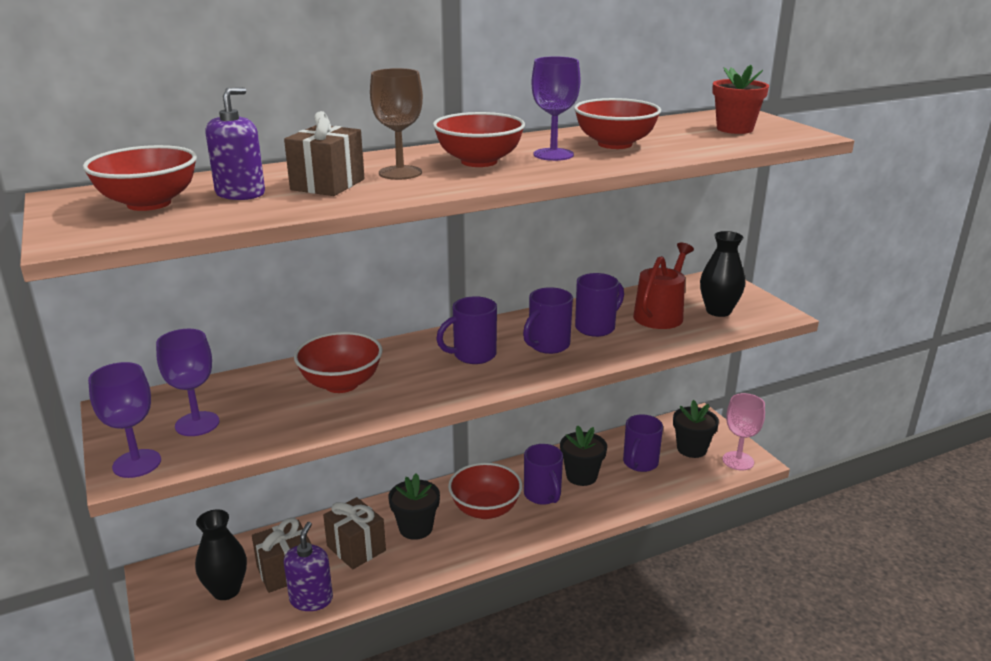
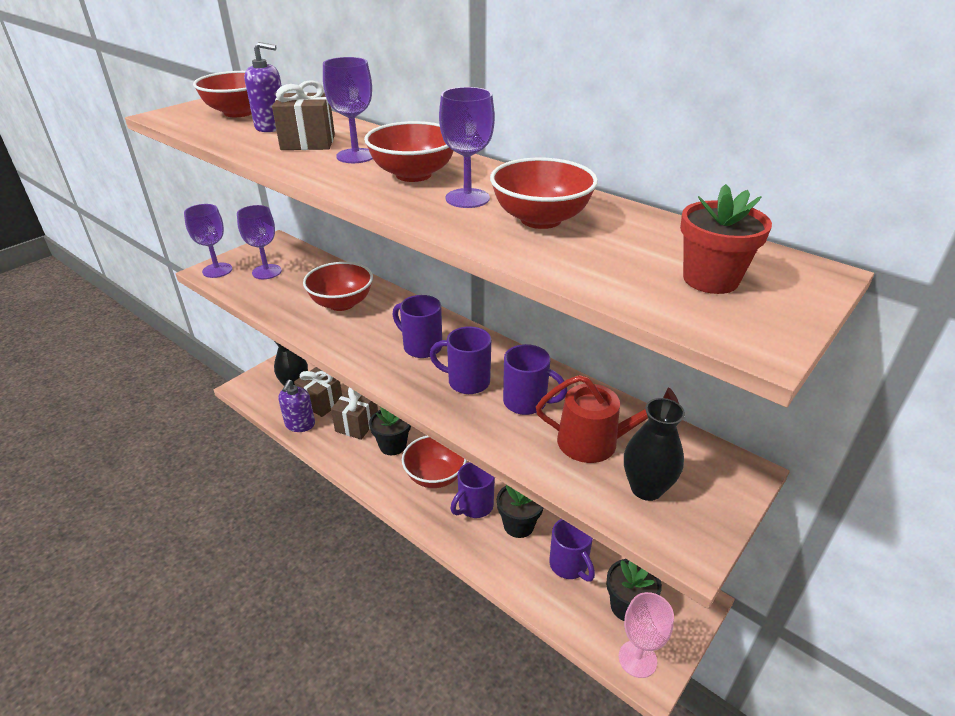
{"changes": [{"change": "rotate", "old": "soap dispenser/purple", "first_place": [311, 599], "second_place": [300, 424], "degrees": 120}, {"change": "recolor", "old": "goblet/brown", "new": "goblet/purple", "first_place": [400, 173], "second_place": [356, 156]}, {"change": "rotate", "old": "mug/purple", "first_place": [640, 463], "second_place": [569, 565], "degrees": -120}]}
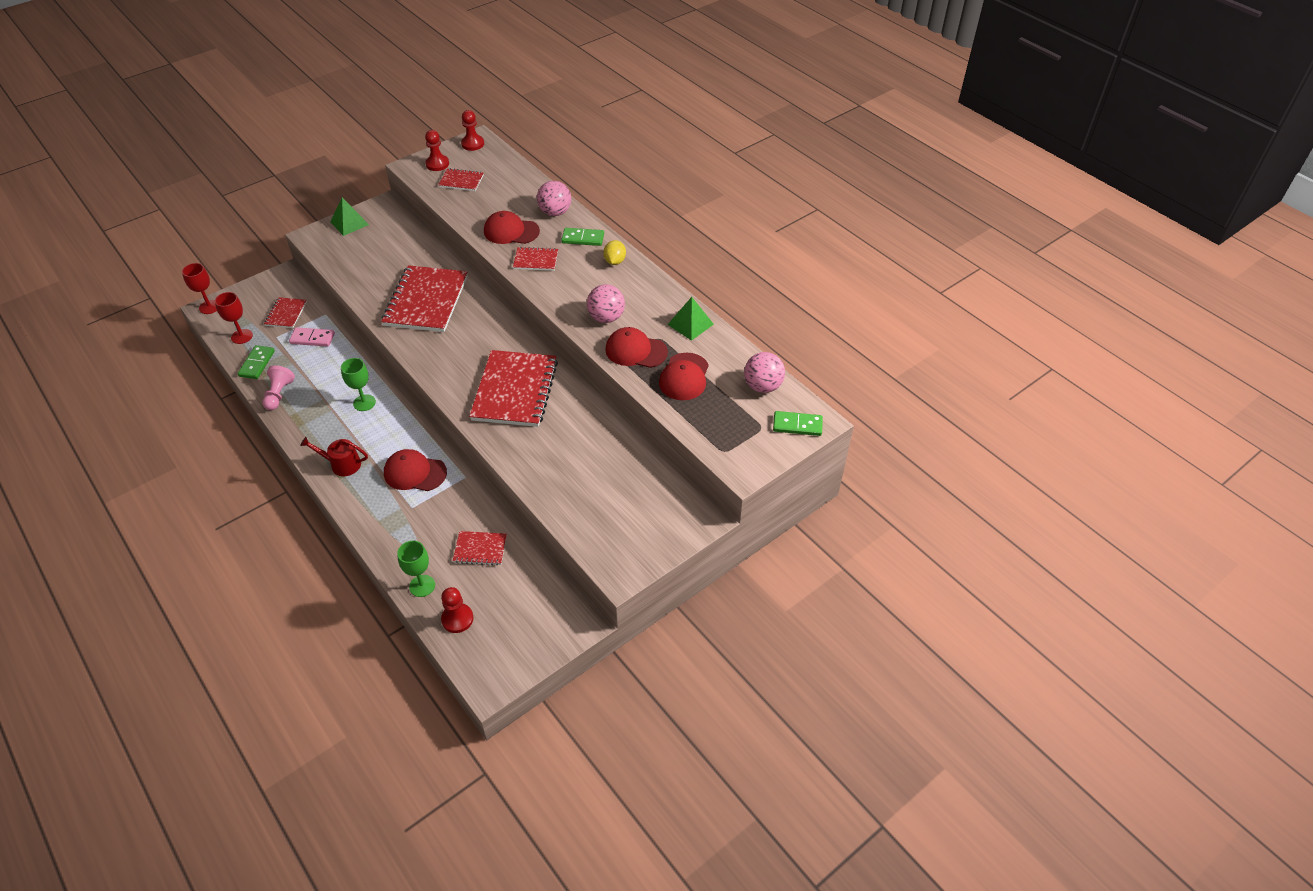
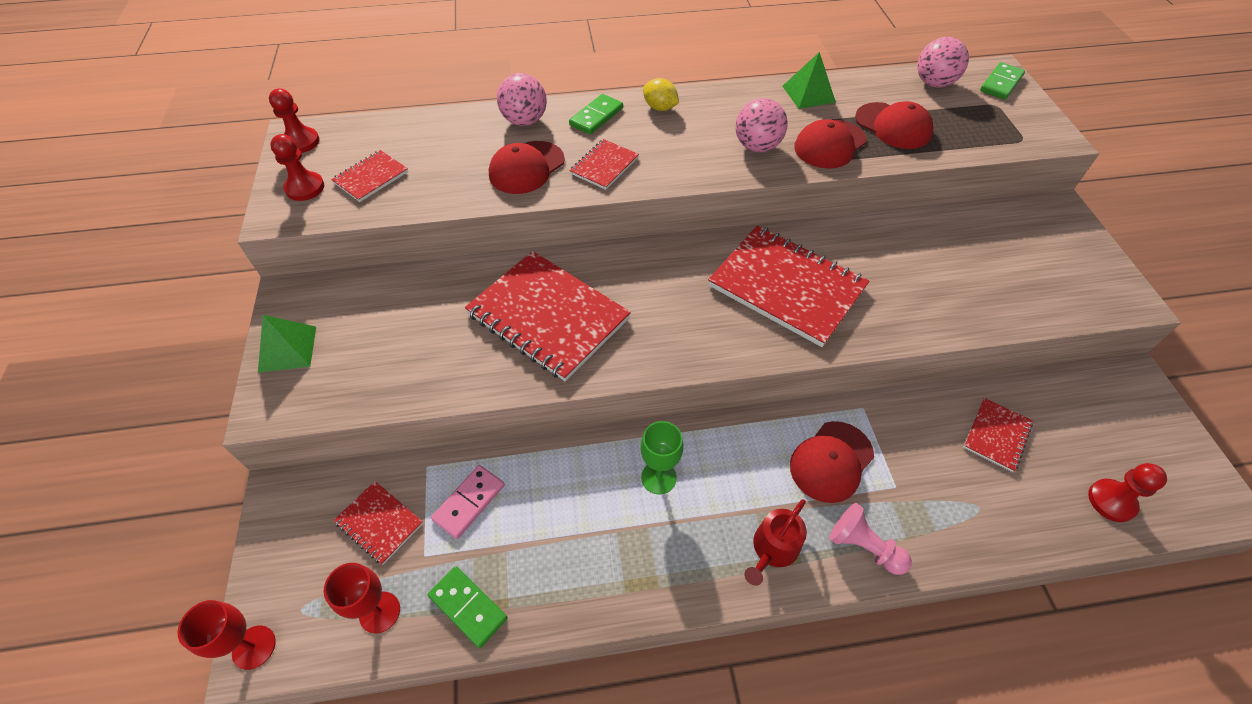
{"changes": [{"change": "move", "old": "pawn/pink", "first_place": [279, 394], "second_place": [863, 546]}, {"change": "delete", "old": "goblet/green", "first_place": [422, 586]}]}
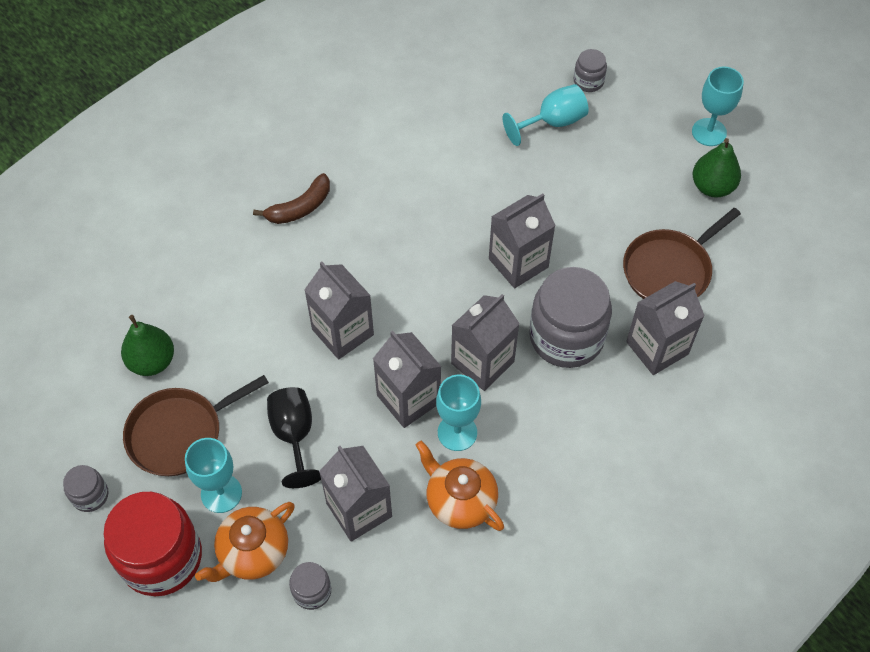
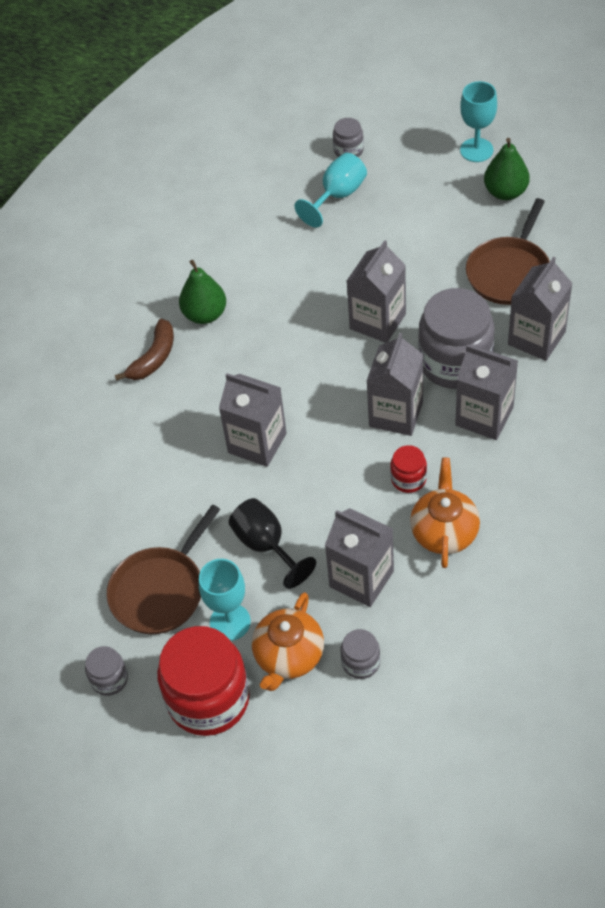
{"changes": [{"change": "move", "old": "pear/green", "first_place": [152, 361], "second_place": [205, 314]}, {"change": "move", "old": "carton/grey", "first_place": [408, 399], "second_place": [484, 416]}, {"change": "rotate", "old": "teapot/orange", "first_place": [460, 500], "second_place": [444, 531], "degrees": 75}, {"change": "replace", "old": "goblet/turquoise", "new": "jar/red", "first_place": [457, 432], "second_place": [408, 479]}]}
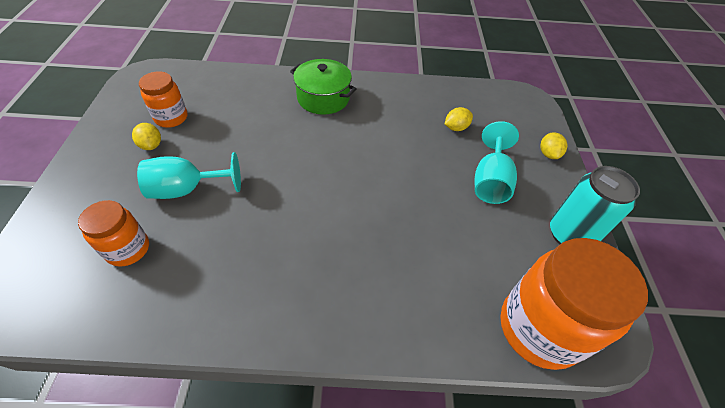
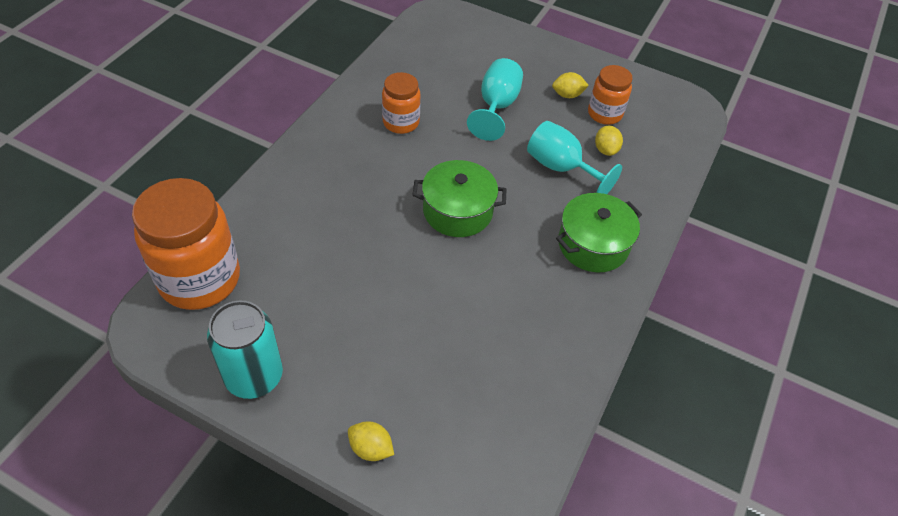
{"changes": [{"change": "move", "old": "jar/orange", "first_place": [128, 249], "second_place": [401, 122]}, {"change": "move", "old": "lemon/yellow", "first_place": [456, 128], "second_place": [605, 150]}, {"change": "move", "old": "goblet/turquoise", "first_place": [490, 181], "second_place": [561, 168]}, {"change": "insert", "new": "pot/green", "second_place": [457, 211]}]}
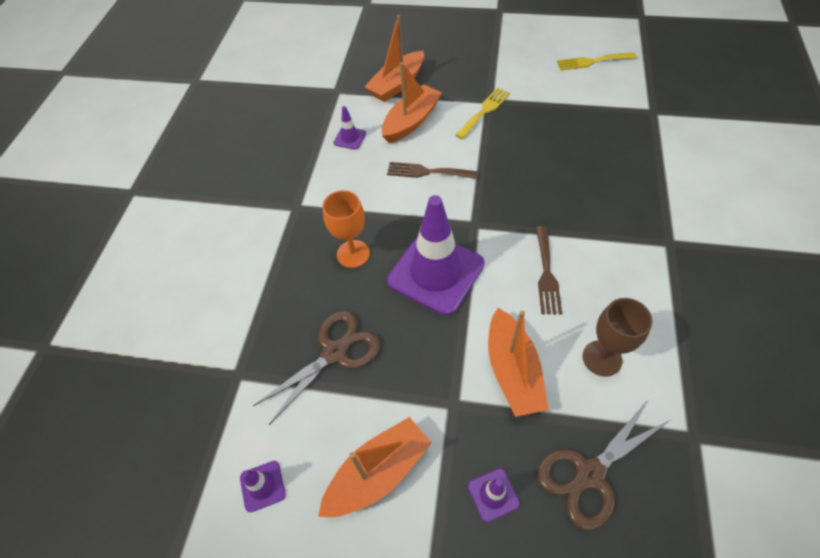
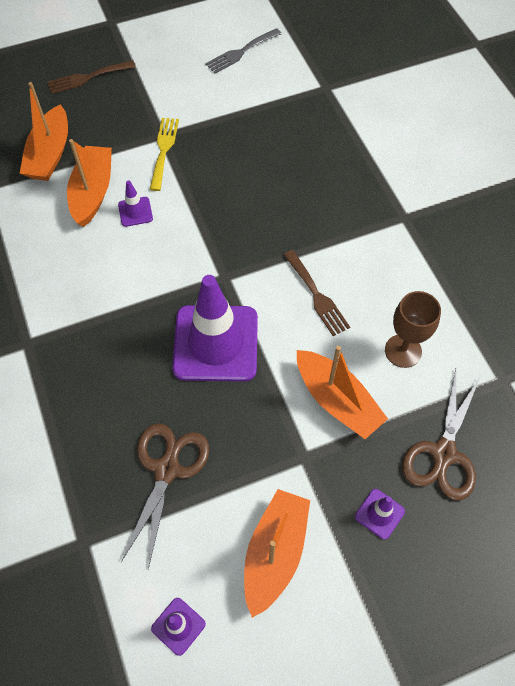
{"changes": [{"change": "delete", "old": "goblet/orange", "first_place": [353, 254]}, {"change": "move", "old": "traffic cone/purple", "first_place": [350, 138], "second_place": [135, 212]}, {"change": "move", "old": "fork/brown", "first_place": [427, 172], "second_place": [87, 78]}, {"change": "recolor", "old": "fork/yellow", "new": "fork/grey", "first_place": [592, 61], "second_place": [241, 52]}]}
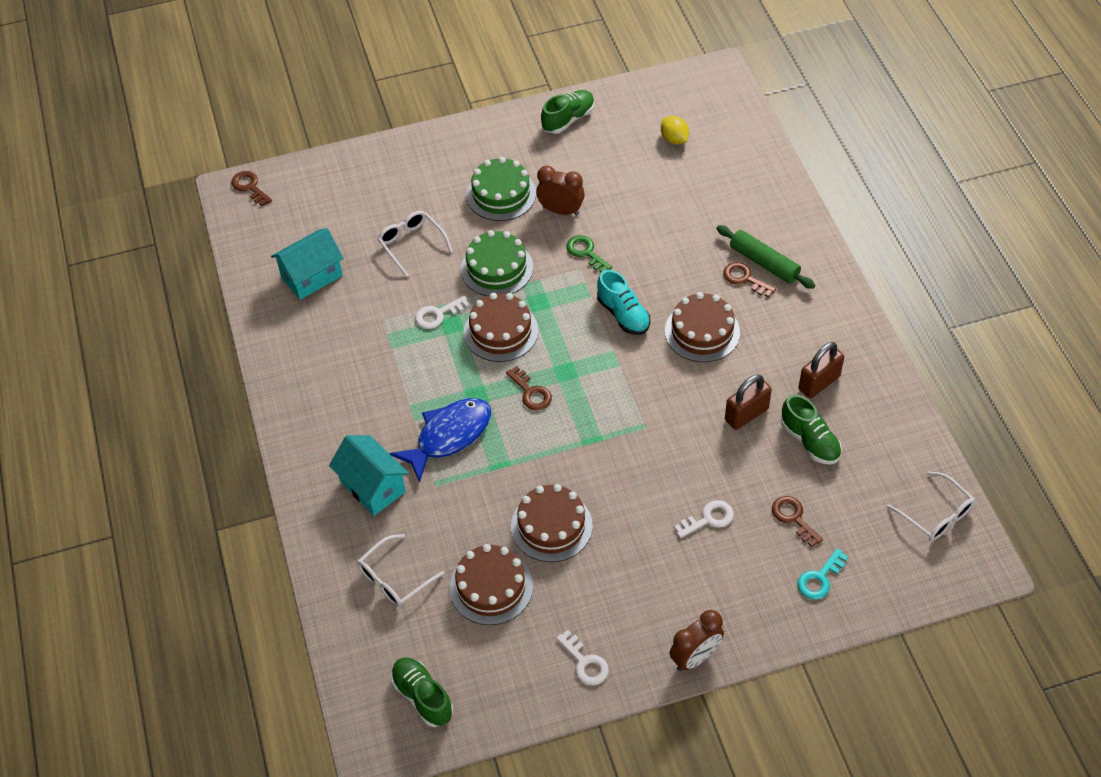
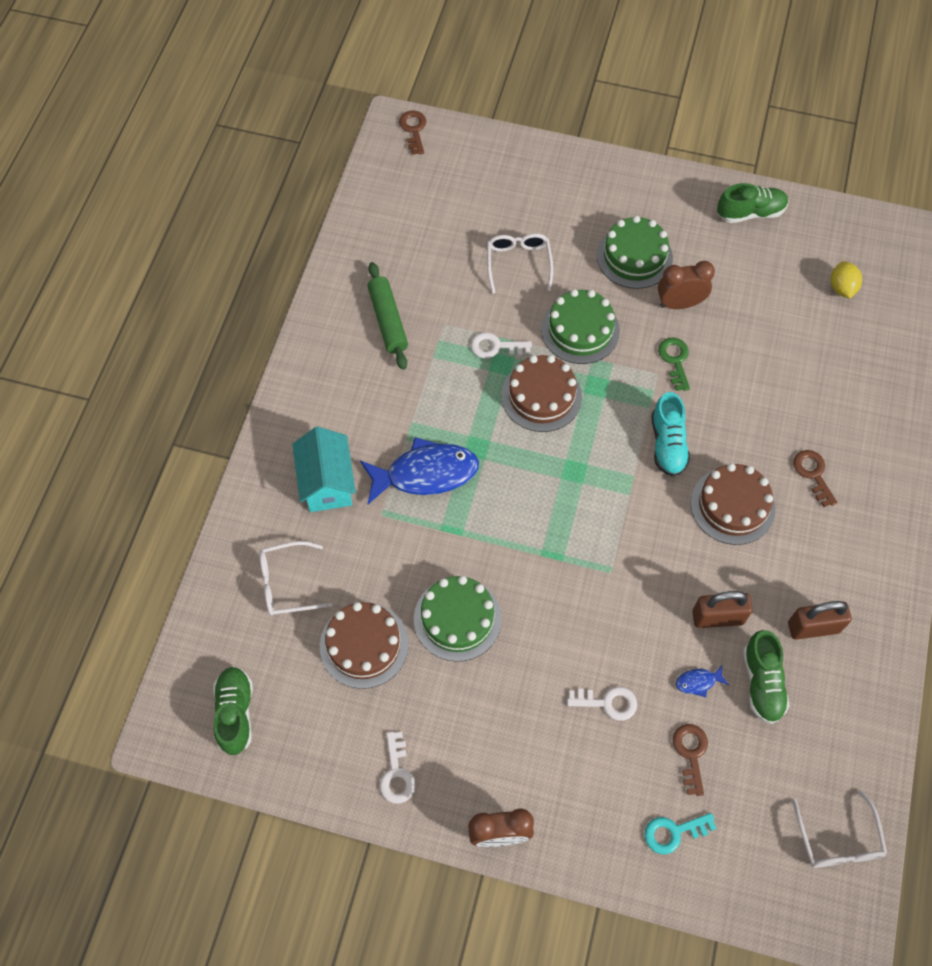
{"changes": [{"change": "delete", "old": "house/turquoise", "first_place": [312, 276]}, {"change": "delete", "old": "key/brown", "first_place": [531, 392]}, {"change": "recolor", "old": "cake/brown", "new": "cake/green", "first_place": [551, 526], "second_place": [457, 618]}, {"change": "rotate", "old": "clock/brown", "first_place": [561, 210], "second_place": [679, 304], "degrees": -60}, {"change": "move", "old": "rolling pin/green", "first_place": [764, 263], "second_place": [387, 320]}, {"change": "insert", "new": "fish/blue", "second_place": [698, 682]}]}
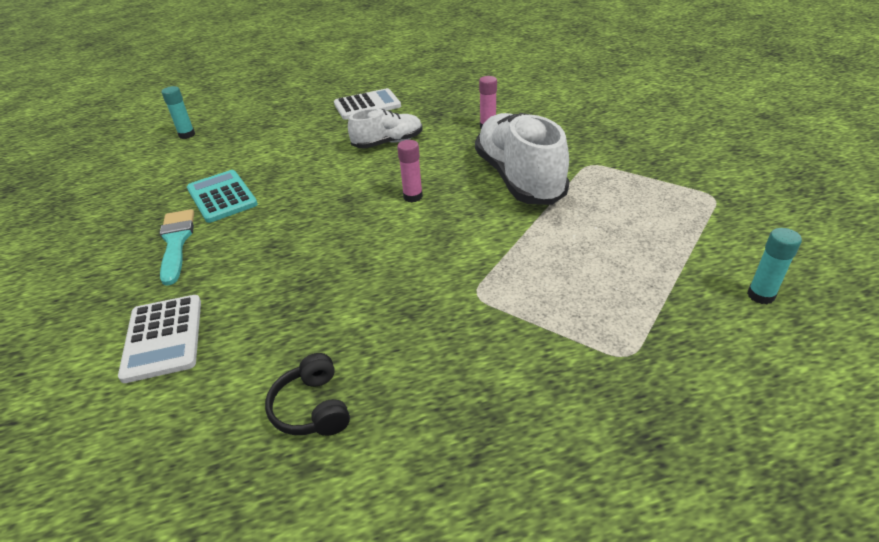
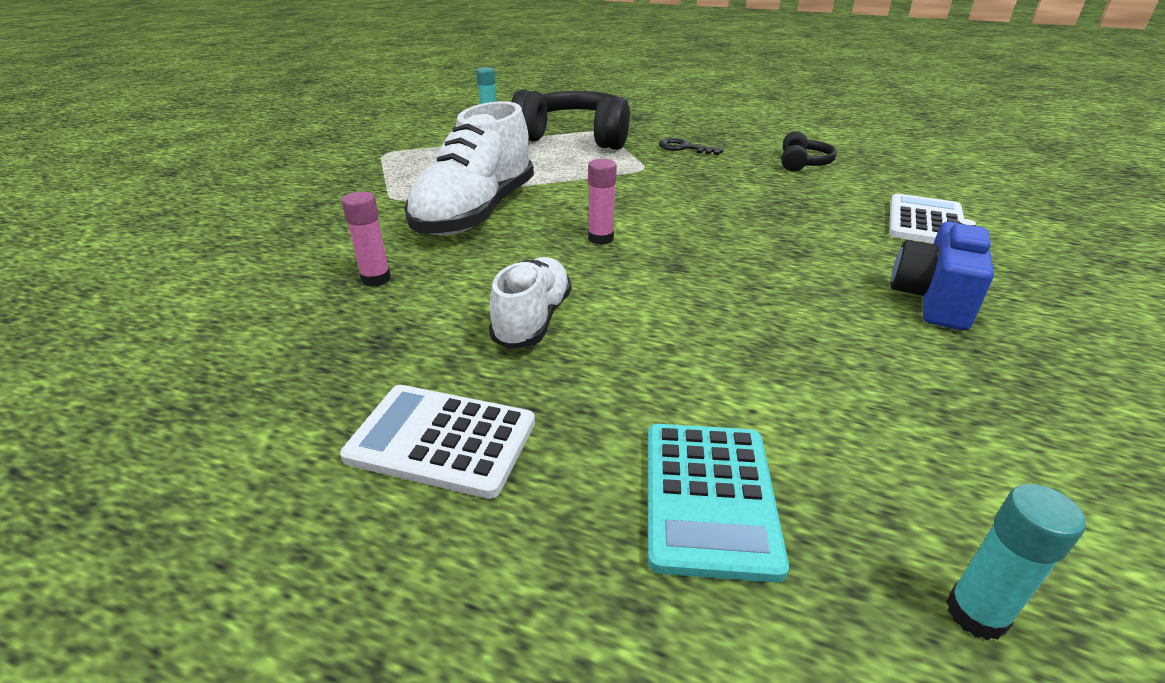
{"changes": [{"change": "replace", "old": "brush/turquoise", "new": "camera/blue", "first_place": [176, 242], "second_place": [932, 300]}, {"change": "move", "old": "calculator/turquoise", "first_place": [222, 197], "second_place": [709, 497]}, {"change": "rotate", "old": "shoe/white", "first_place": [388, 143], "second_place": [532, 320], "degrees": 90}, {"change": "insert", "new": "headphones/black", "second_place": [575, 138]}, {"change": "insert", "new": "key/black", "second_place": [684, 148]}]}
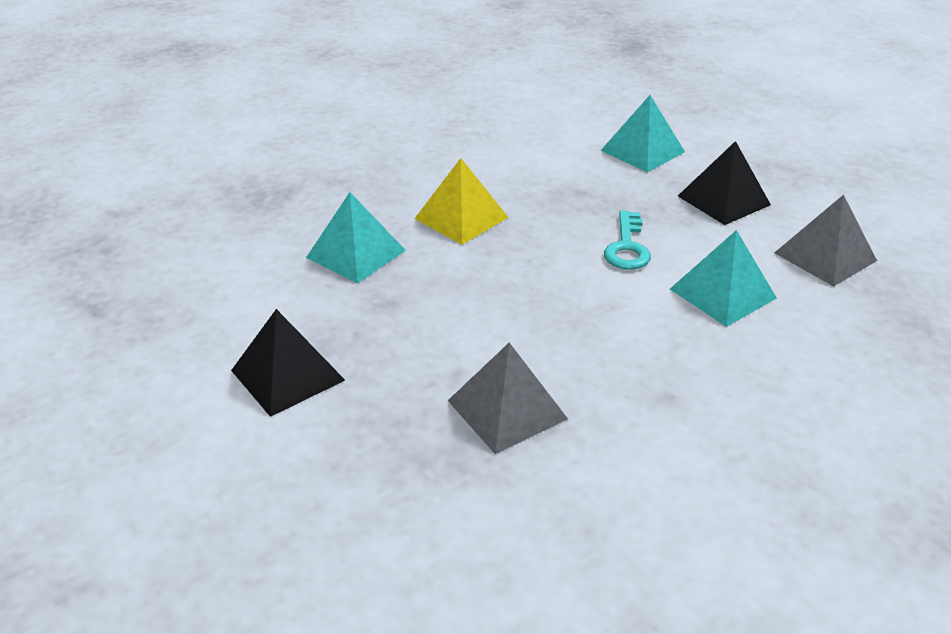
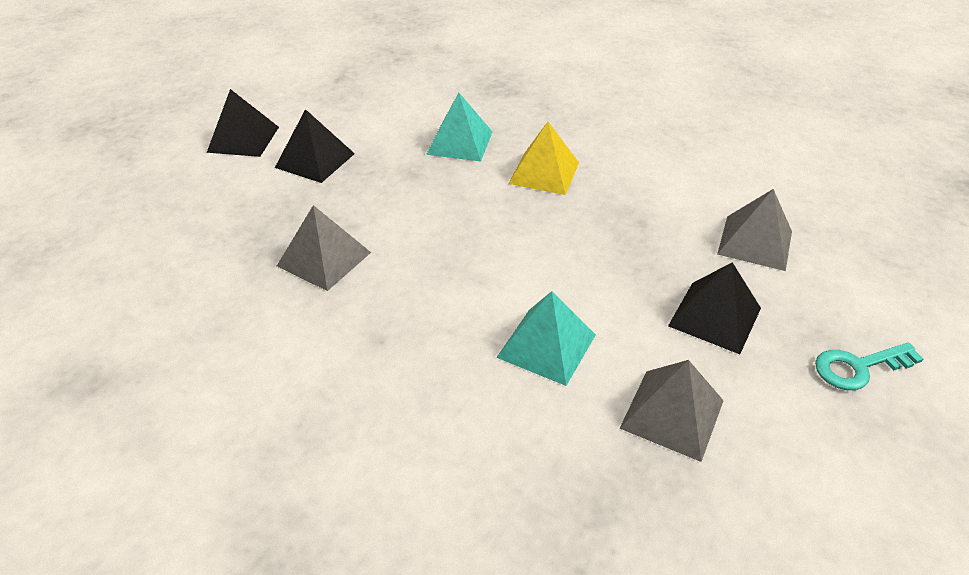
{"changes": [{"change": "recolor", "old": "pyramid/turquoise", "new": "pyramid/grey", "first_place": [642, 151], "second_place": [755, 242]}, {"change": "move", "old": "key/turquoise", "first_place": [627, 247], "second_place": [858, 367]}, {"change": "insert", "new": "pyramid/black", "second_place": [243, 139]}]}
